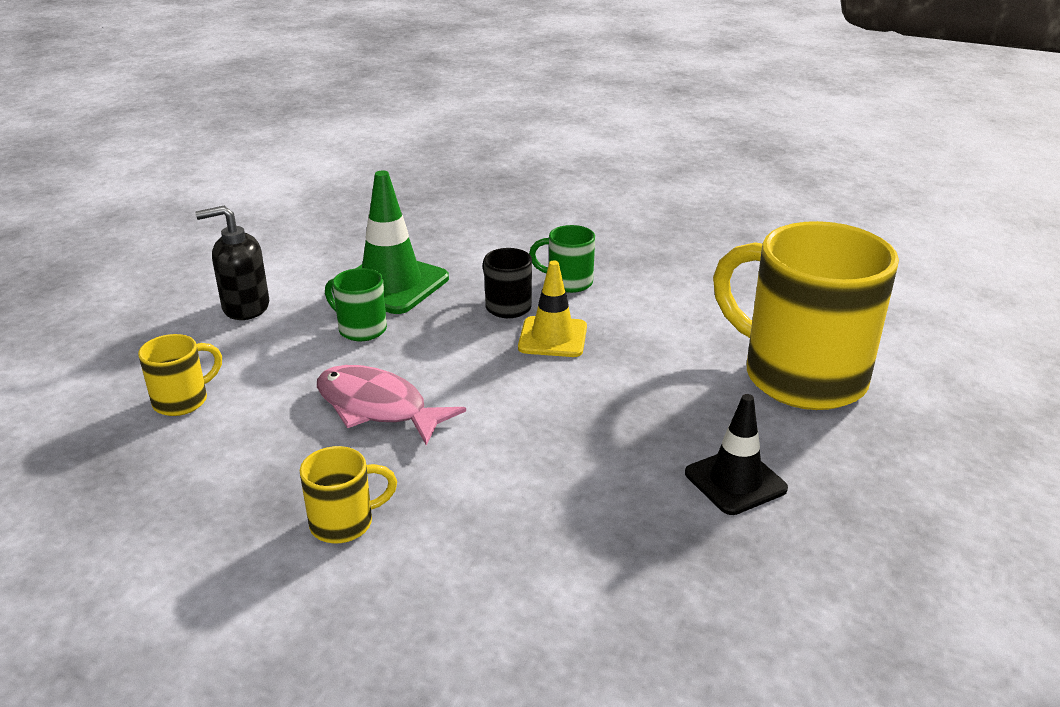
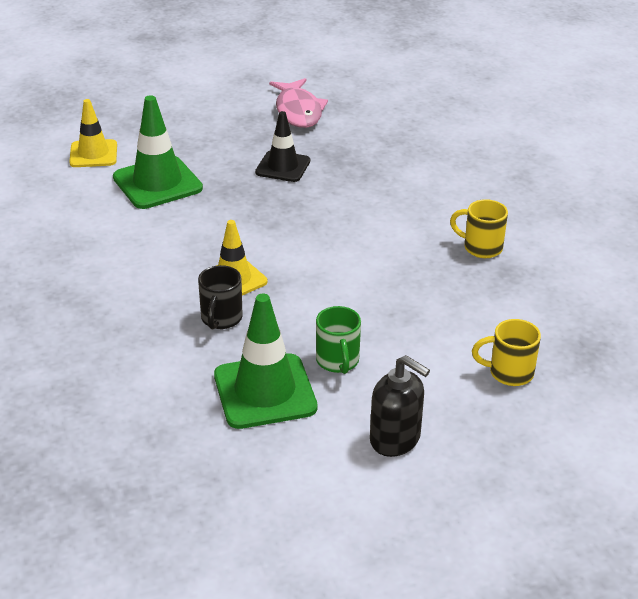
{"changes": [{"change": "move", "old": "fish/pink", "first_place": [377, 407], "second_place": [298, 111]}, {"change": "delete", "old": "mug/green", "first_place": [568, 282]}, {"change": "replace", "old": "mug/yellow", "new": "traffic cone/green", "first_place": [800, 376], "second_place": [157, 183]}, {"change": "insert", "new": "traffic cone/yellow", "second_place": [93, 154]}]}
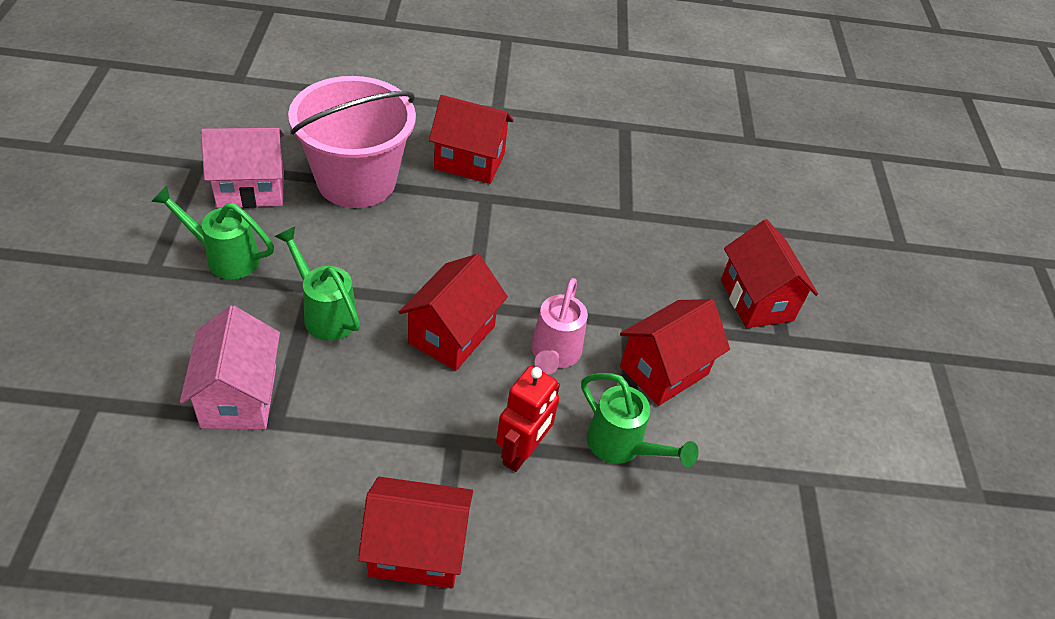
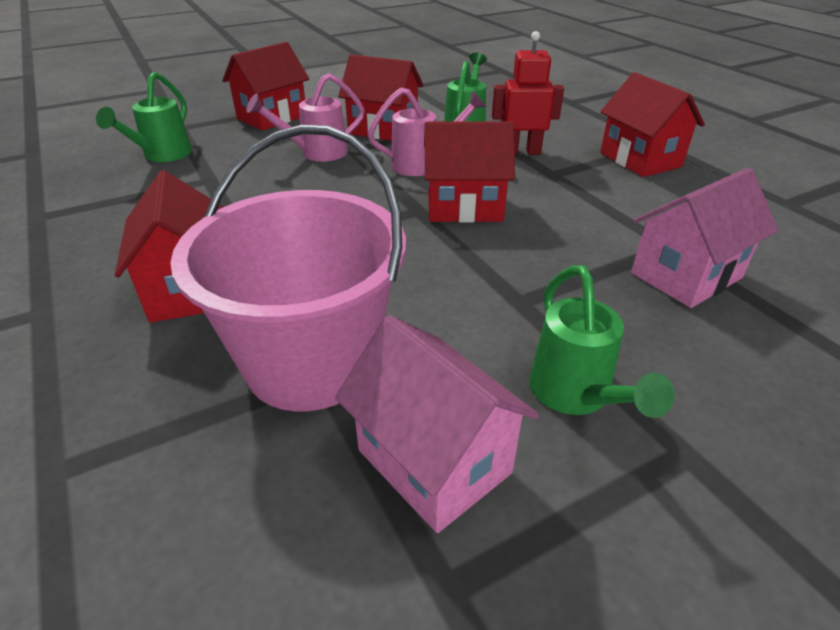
{"changes": [{"change": "move", "old": "watering can/green", "first_place": [324, 313], "second_place": [162, 156]}, {"change": "insert", "new": "watering can/pink", "second_place": [316, 153]}]}
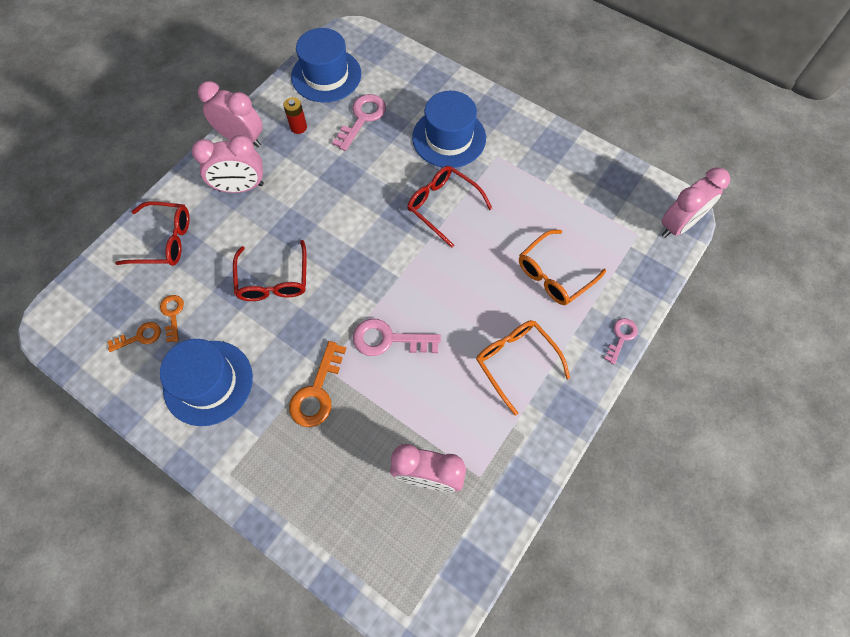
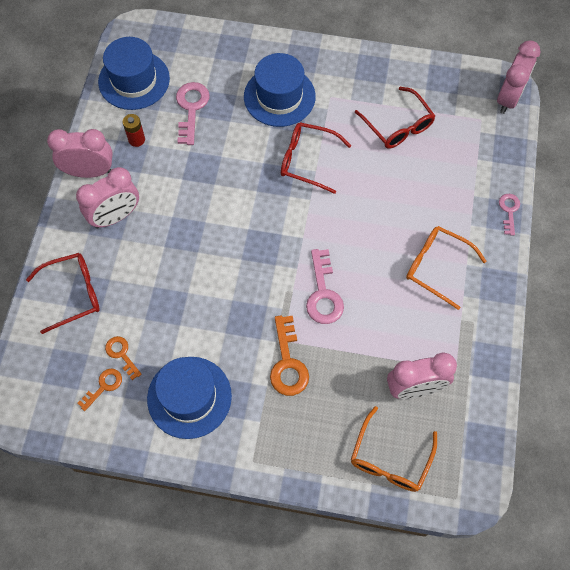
{"changes": [{"change": "move", "old": "glasses/red", "first_place": [273, 280], "second_place": [398, 126]}, {"change": "rotate", "old": "key/pink", "first_place": [388, 339], "second_place": [323, 294], "degrees": -75}, {"change": "move", "old": "glasses/orange", "first_place": [554, 275], "second_place": [390, 459]}]}
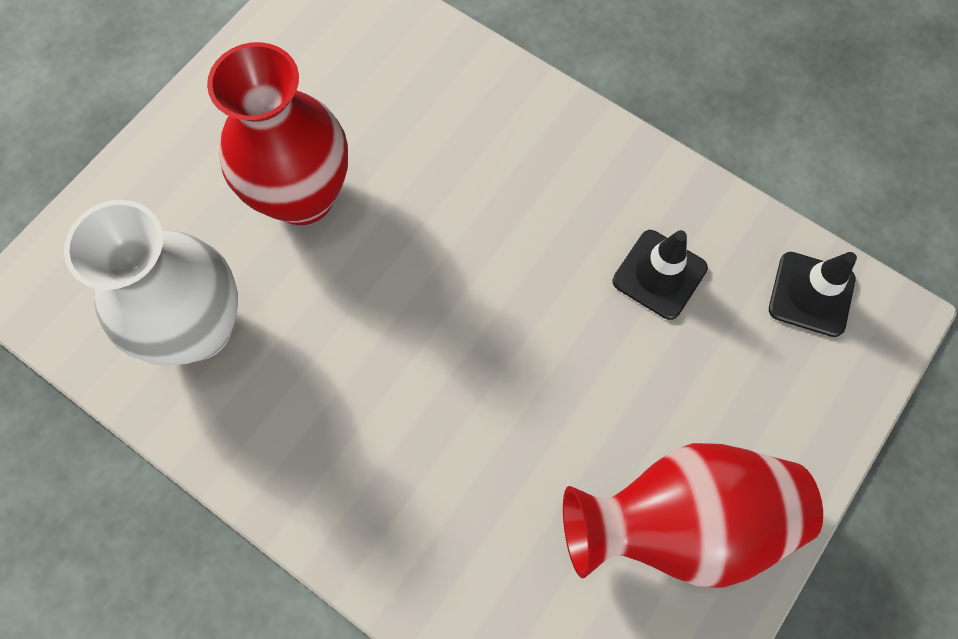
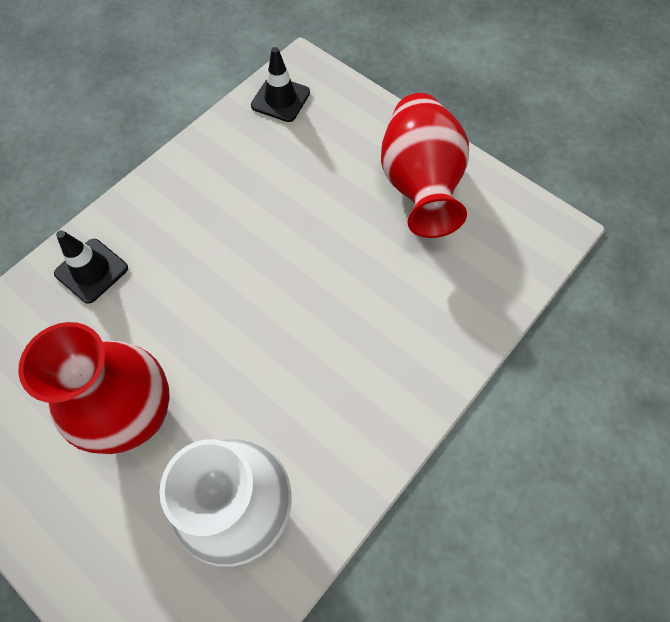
{"changes": [{"change": "move", "old": "traffic cone/black", "first_place": [659, 274], "second_place": [91, 271]}]}
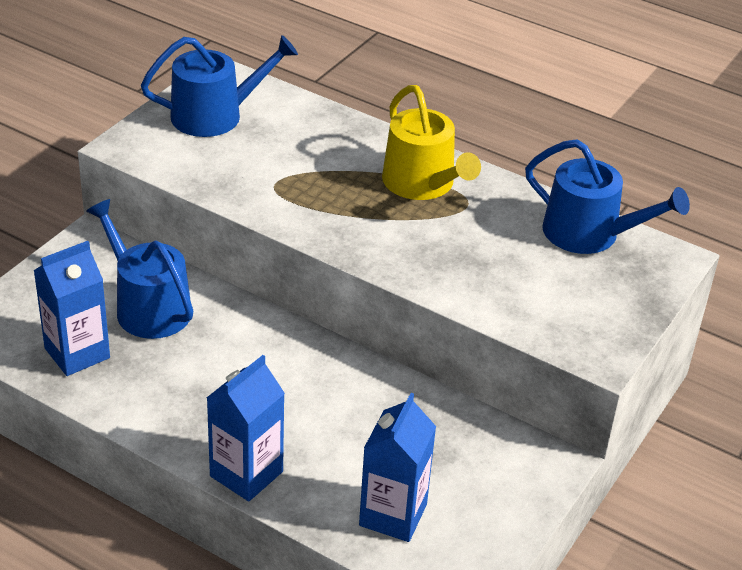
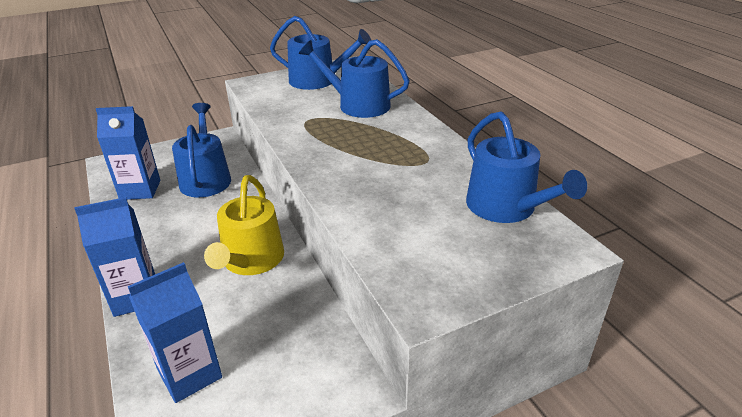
{"changes": [{"change": "move", "old": "watering can/yellow", "first_place": [422, 184], "second_place": [251, 260]}, {"change": "insert", "new": "watering can/blue", "second_place": [358, 105]}]}
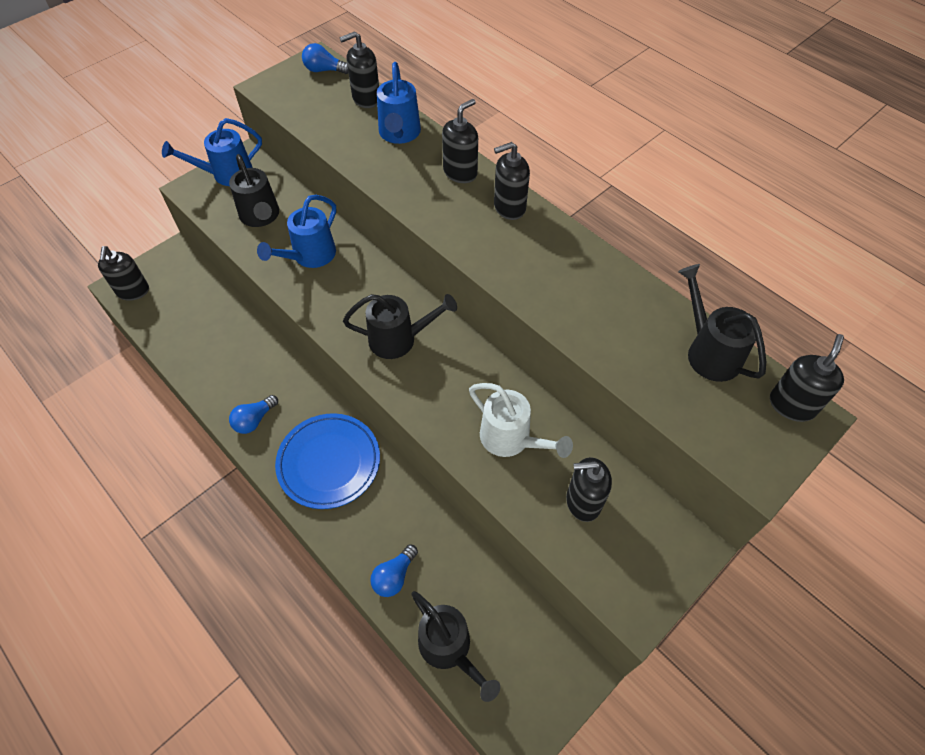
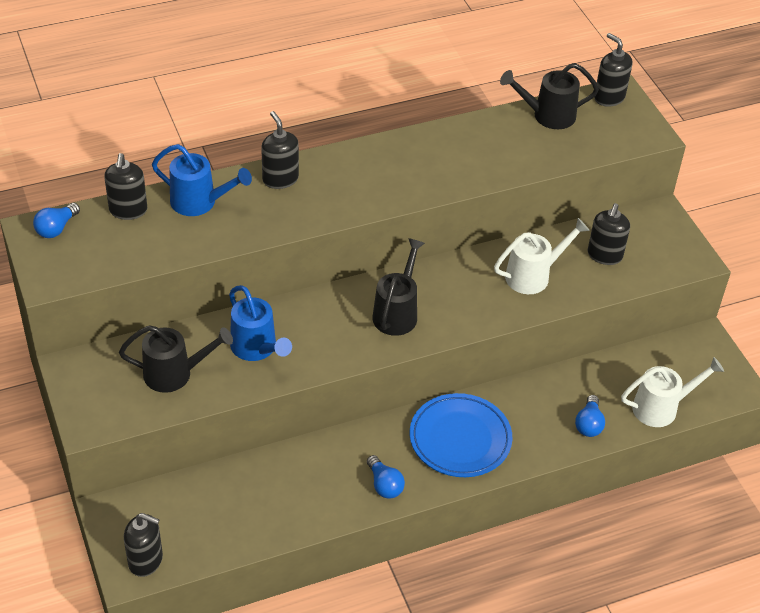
{"changes": [{"change": "delete", "old": "watering can/blue", "first_place": [226, 174]}, {"change": "rotate", "old": "light bulb/blue", "first_place": [394, 576], "second_place": [589, 424], "degrees": 45}, {"change": "recolor", "old": "watering can/black", "new": "watering can/white", "first_place": [450, 649], "second_place": [662, 408]}, {"change": "delete", "old": "soap dispenser/black", "first_place": [509, 207]}]}
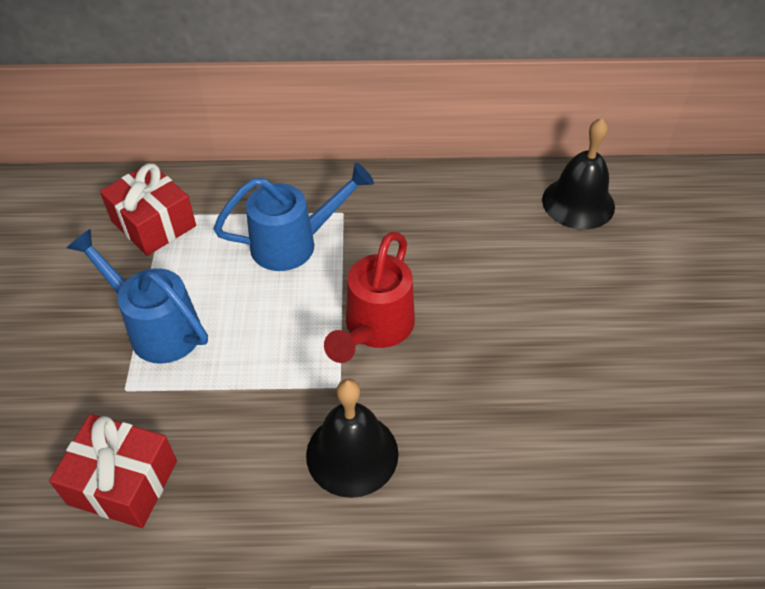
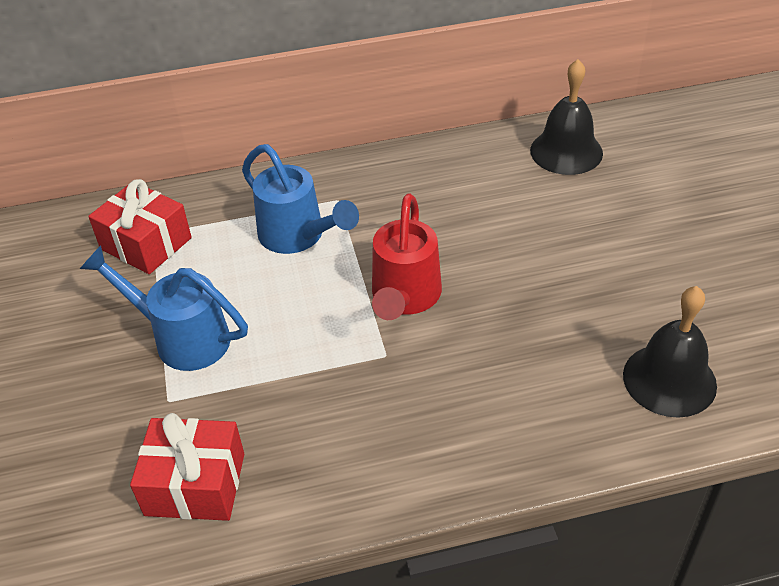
{"changes": [{"change": "rotate", "old": "watering can/blue", "first_place": [294, 243], "second_place": [298, 236], "degrees": 75}, {"change": "move", "old": "bell/black", "first_place": [352, 454], "second_place": [669, 380]}]}
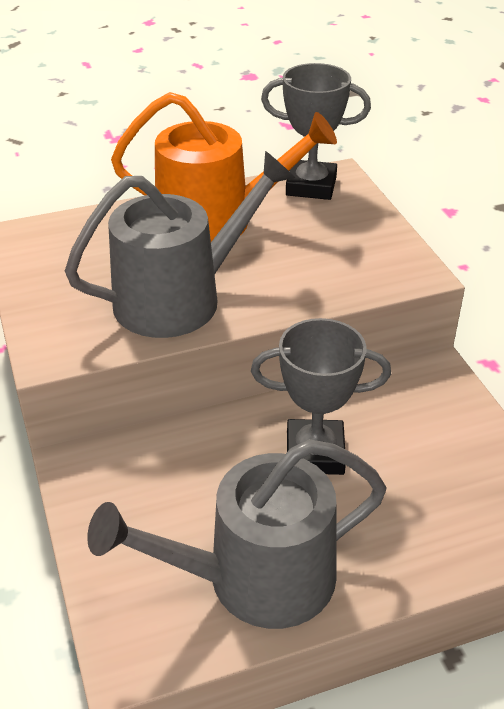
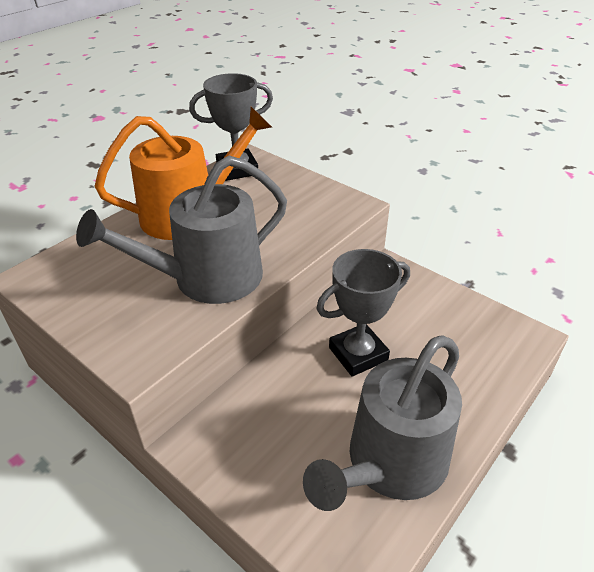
{"changes": [{"change": "rotate", "old": "watering can/grey", "first_place": [179, 298], "second_place": [207, 278], "degrees": -150}]}
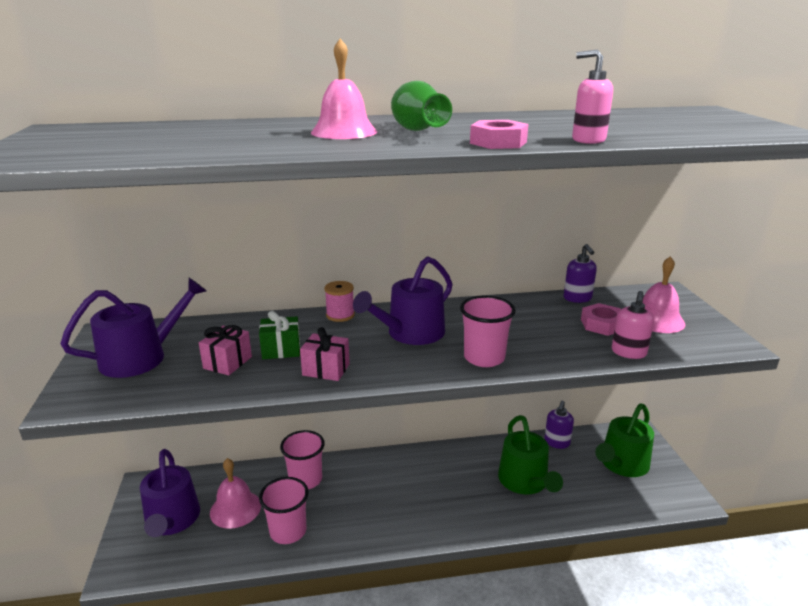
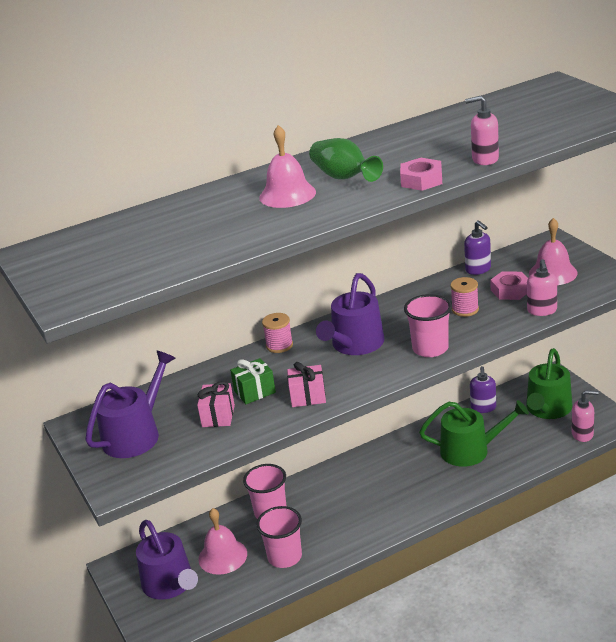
{"changes": [{"change": "rotate", "old": "watering can/green", "first_place": [525, 481], "second_place": [470, 450], "degrees": -60}, {"change": "insert", "new": "spool/pink", "second_place": [465, 309]}, {"change": "insert", "new": "soap dispenser/pink", "second_place": [582, 434]}]}
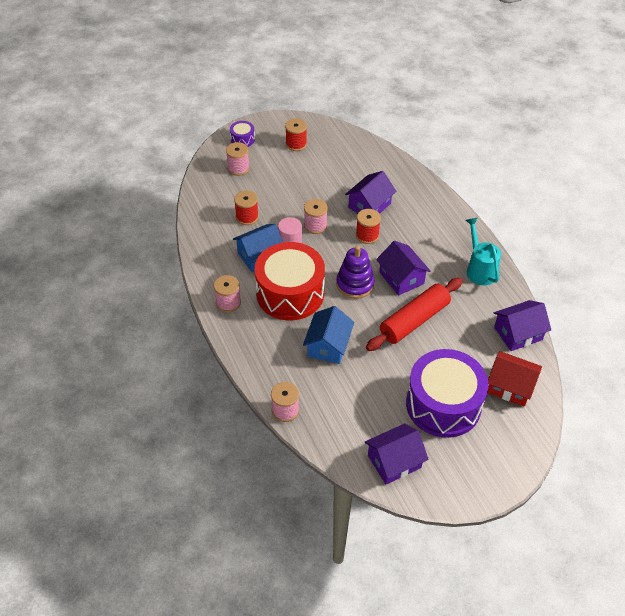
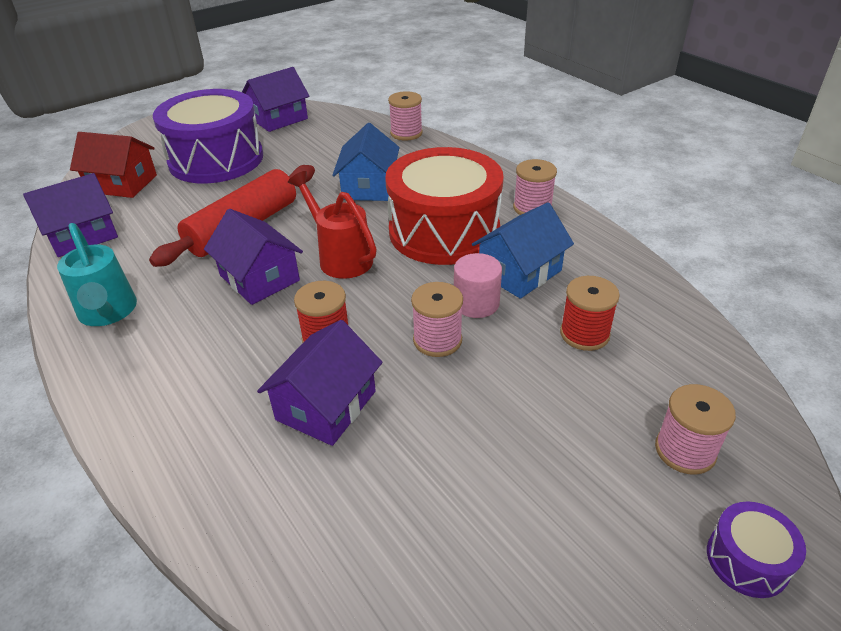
{"changes": [{"change": "delete", "old": "spool/red", "first_place": [296, 144]}, {"change": "replace", "old": "stacking toy/purple", "new": "watering can/red", "first_place": [355, 284], "second_place": [341, 257]}]}
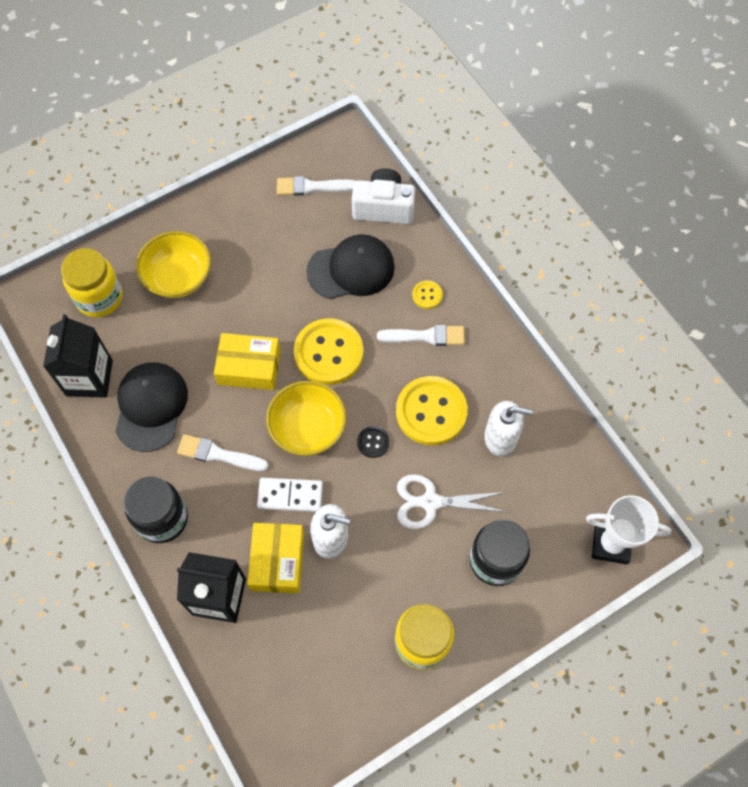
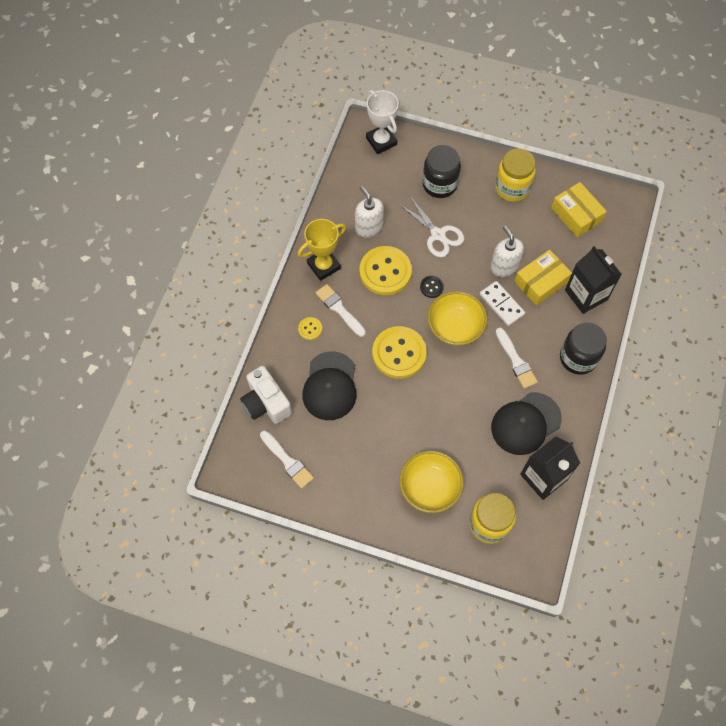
{"changes": [{"change": "move", "old": "box/yellow", "first_place": [249, 367], "second_place": [576, 215]}, {"change": "rotate", "old": "cap/black", "first_place": [351, 269], "second_place": [330, 386], "degrees": -120}, {"change": "insert", "new": "trophy/yellow", "second_place": [323, 266]}]}
